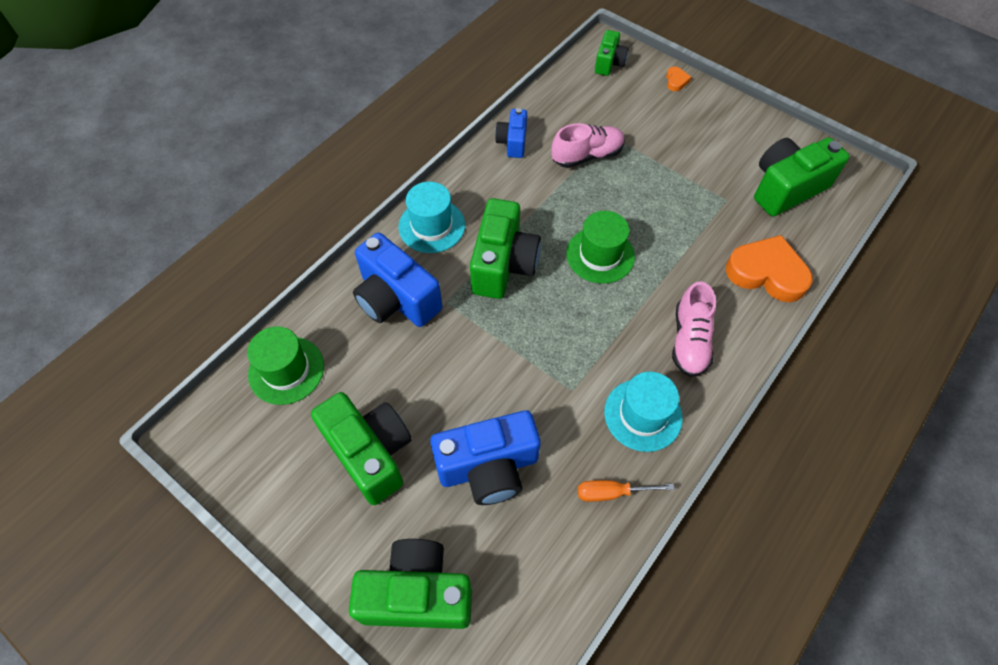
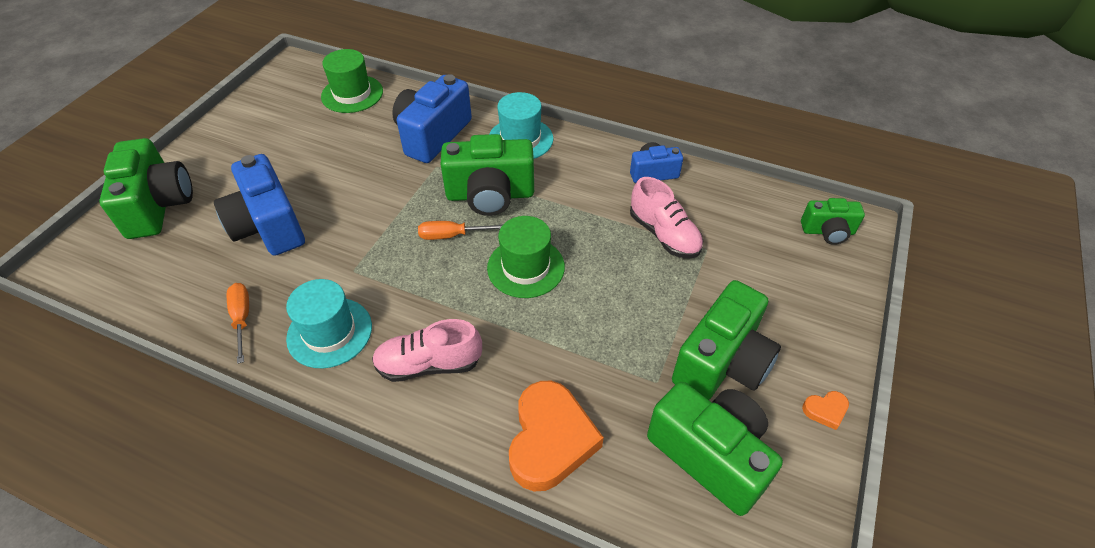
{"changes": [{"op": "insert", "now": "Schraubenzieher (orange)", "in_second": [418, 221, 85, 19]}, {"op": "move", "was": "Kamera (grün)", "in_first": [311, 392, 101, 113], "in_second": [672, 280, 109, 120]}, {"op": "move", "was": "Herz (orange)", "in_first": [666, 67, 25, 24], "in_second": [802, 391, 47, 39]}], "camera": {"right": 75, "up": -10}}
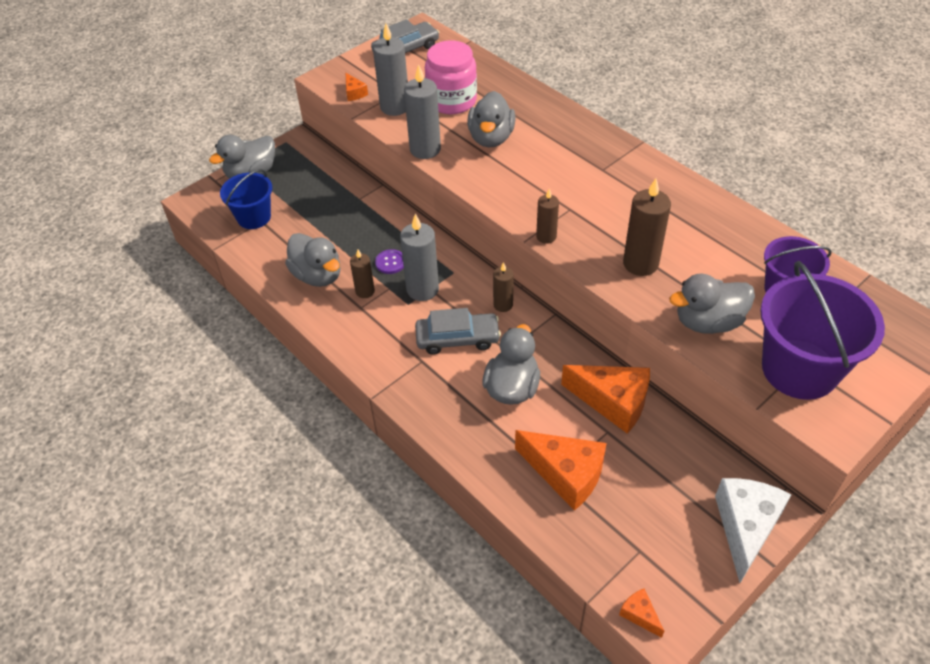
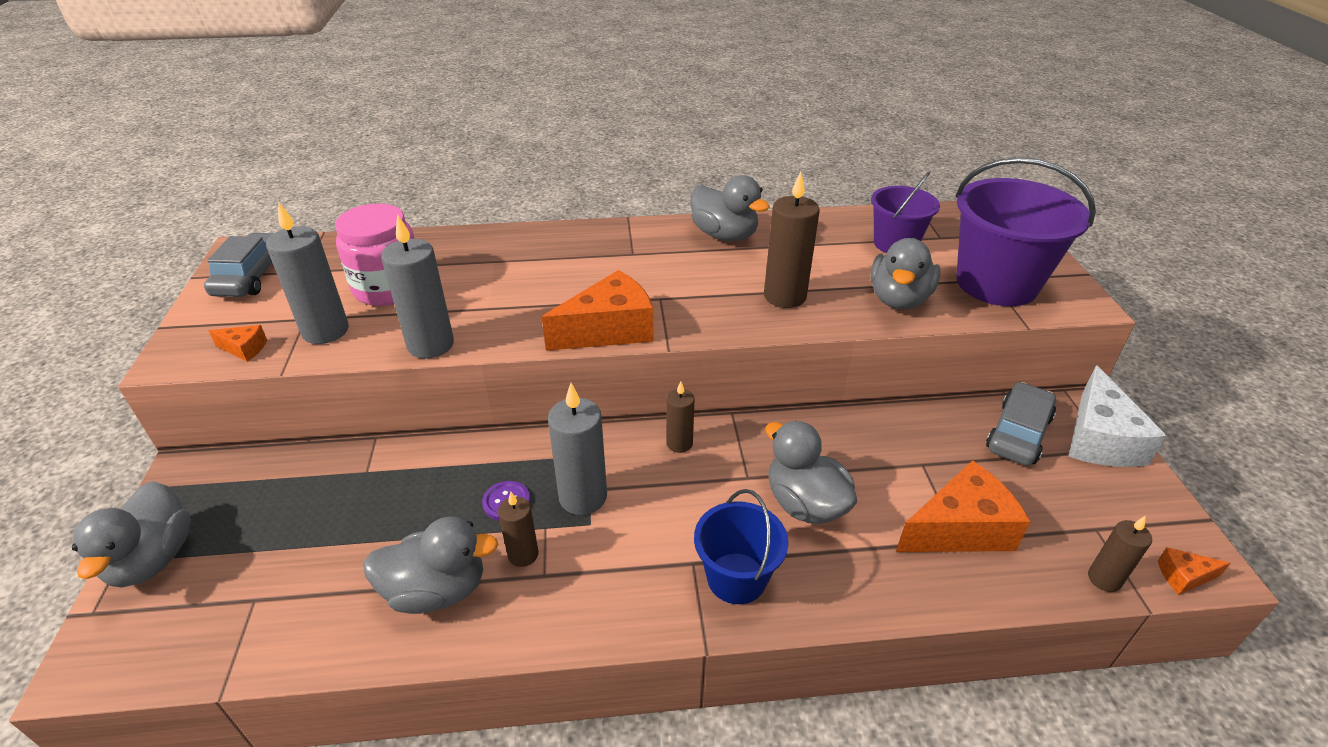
{"changes": [{"op": "move", "was": "Käse (orange)", "in_first": [561, 365, 89, 69], "in_second": [542, 270, 112, 81]}, {"op": "move", "was": "Ente (grau)", "in_first": [467, 91, 48, 56], "in_second": [691, 175, 79, 66]}, {"op": "move", "was": "Eimer (blau)", "in_first": [220, 169, 52, 60], "in_second": [694, 489, 94, 115]}, {"op": "move", "was": "Auto (grau)", "in_first": [415, 308, 86, 47], "in_second": [986, 382, 70, 84]}, {"op": "rotate", "was": "Käse (weiß)", "in_first": [715, 478, 77, 105], "in_second": [1068, 365, 99, 102], "clockwise": -135}, {"op": "move", "was": "Kerze (braun)", "in_first": [536, 189, 23, 55], "in_second": [1088, 516, 64, 76]}], "camera": {"right": -55, "up": -10}}
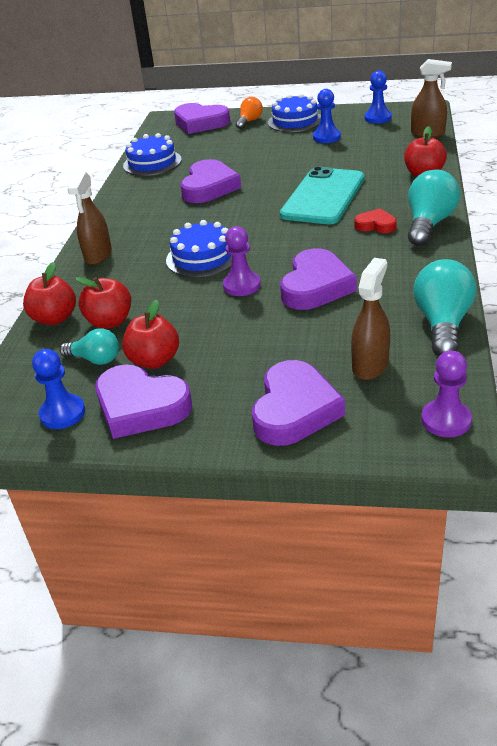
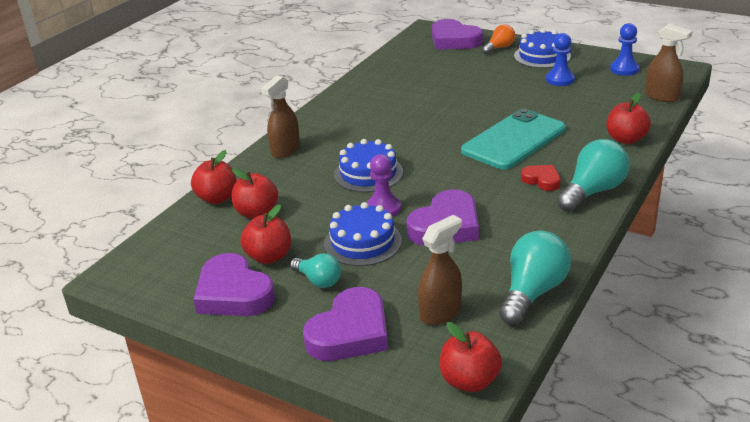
{"changes": [{"op": "move", "was": "Glühbirne (türkis)", "in_first": [60, 328, 59, 37], "in_second": [290, 253, 51, 35]}, {"op": "move", "was": "Kuchen (blau)", "in_first": [123, 133, 59, 43], "in_second": [324, 202, 78, 64]}, {"op": "replace", "was": "Bauer (lila)", "now": "Apfel (rot)", "in_first": [421, 351, 51, 86], "in_second": [440, 322, 62, 70]}, {"op": "delete", "was": "Bauer (blau)", "in_first": [32, 349, 53, 80]}, {"op": "delete", "was": "Herz (lila)", "in_first": [180, 159, 61, 44]}], "camera": {"right": 20, "up": -5}}
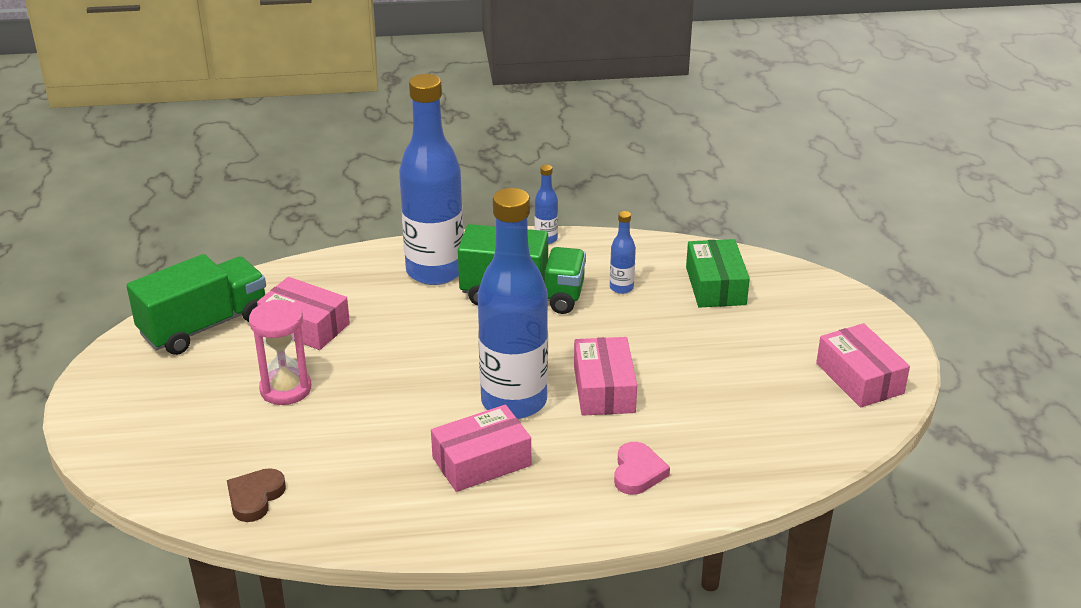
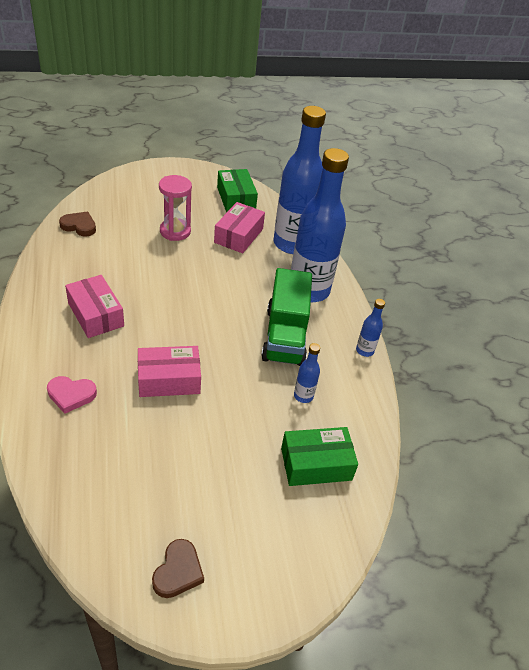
{"changes": [{"op": "replace", "was": "Schachtel (rosa)", "now": "Herz (braun)", "in_first": [816, 323, 94, 85], "in_second": [152, 539, 52, 59]}, {"op": "replace", "was": "Lastwagen (grün)", "now": "Schachtel (grün)", "in_first": [126, 254, 140, 101], "in_second": [217, 169, 41, 43]}, {"op": "move", "was": "Flasche (blau)", "in_first": [478, 188, 70, 231], "in_second": [273, 106, 53, 148]}], "camera": {"right": 80, "up": 10}}
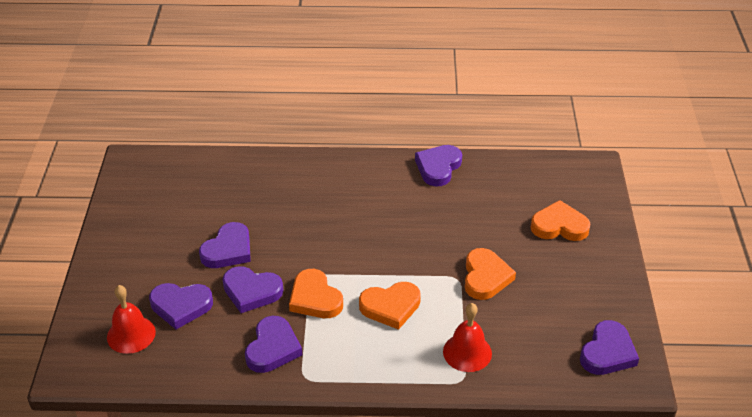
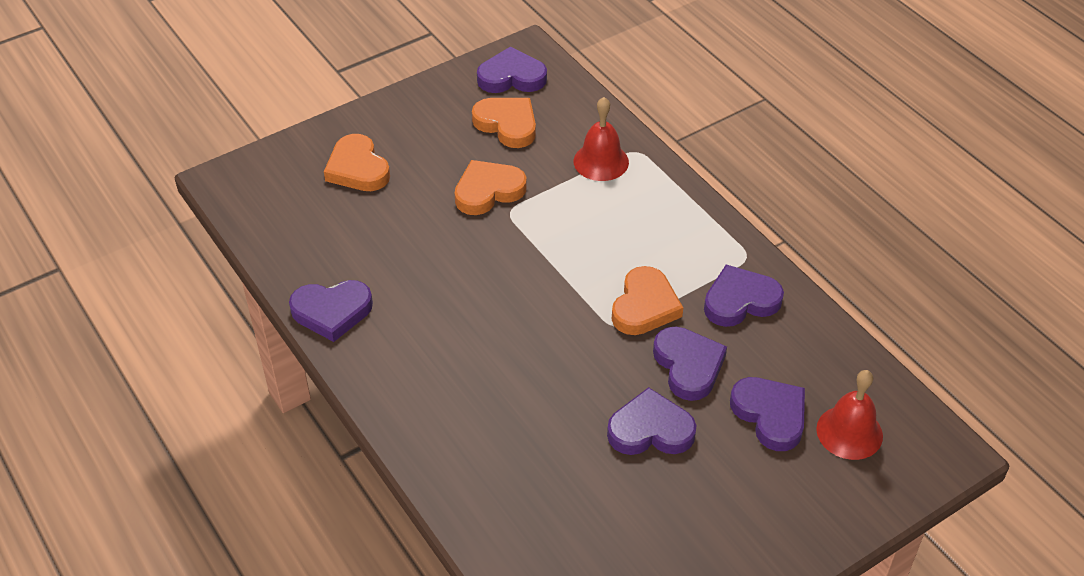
{"changes": [{"op": "move", "was": "Herz (orange)", "in_first": [359, 282, 62, 48], "in_second": [472, 98, 64, 50]}], "camera": {"right": -125, "up": 5}}
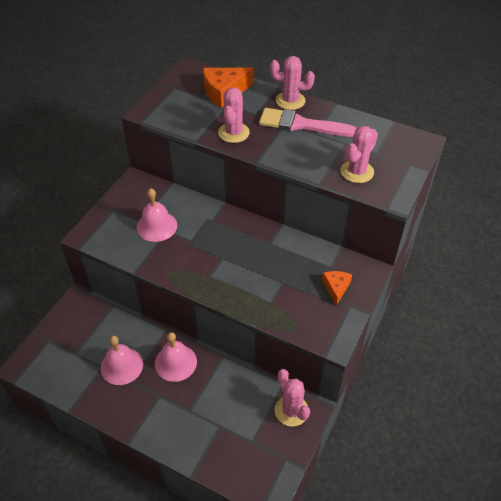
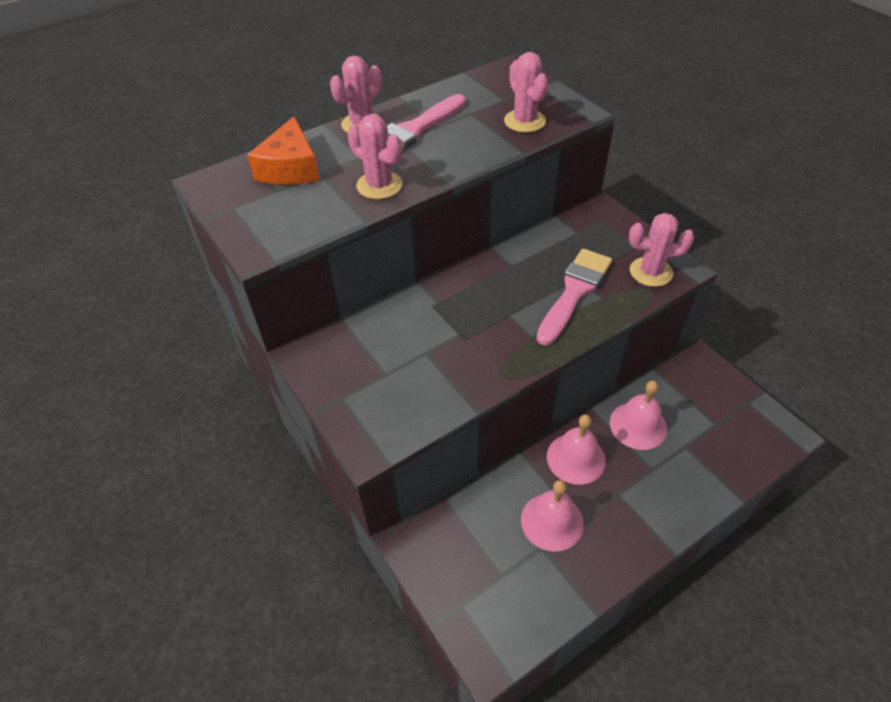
{"changes": [{"op": "insert", "now": "Pinsel (rosa)", "in_second": [536, 249, 76, 97]}, {"op": "move", "was": "Glocke (rosa)", "in_first": [137, 188, 40, 54], "in_second": [610, 380, 57, 70]}, {"op": "move", "was": "Kaktus (rosa)", "in_first": [275, 369, 35, 58], "in_second": [629, 213, 66, 74]}, {"op": "delete", "was": "Käse (orange)", "in_first": [322, 271, 30, 35]}], "camera": {"right": -60, "up": 0}}
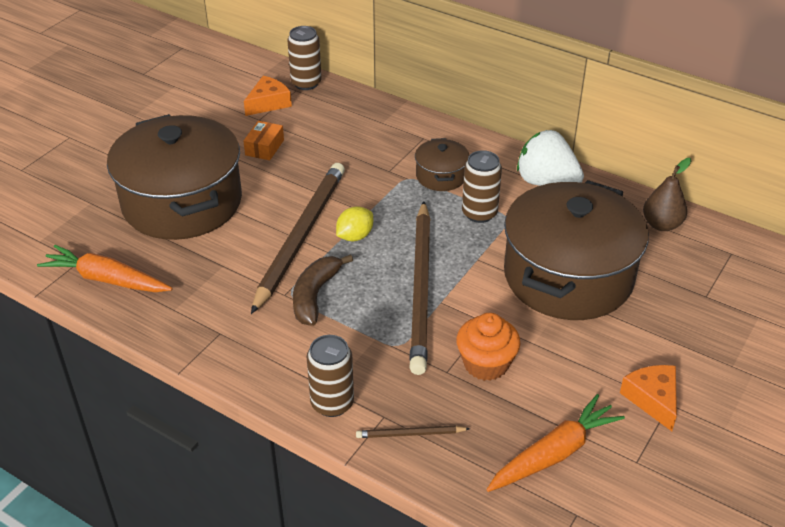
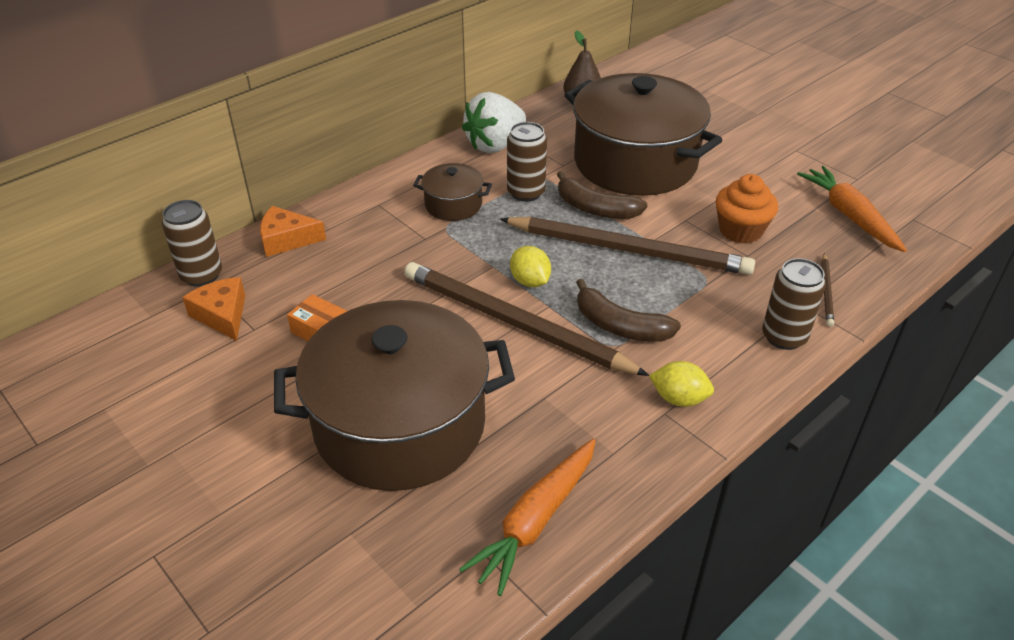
{"changes": [{"op": "move", "was": "Käse (orange)", "in_first": [620, 365, 57, 66], "in_second": [260, 206, 66, 51]}, {"op": "insert", "now": "Banane (braun)", "in_second": [557, 171, 91, 48]}, {"op": "insert", "now": "Zitrone (gelb)", "in_second": [649, 361, 65, 46]}], "camera": {"right": -75, "up": 0}}
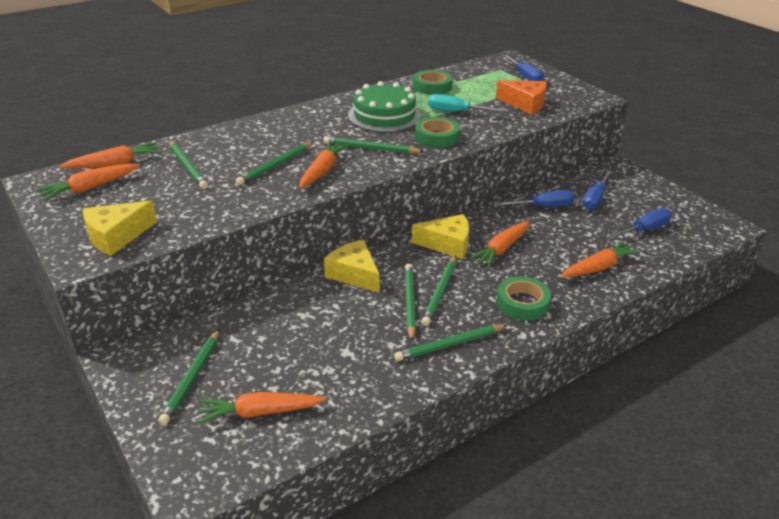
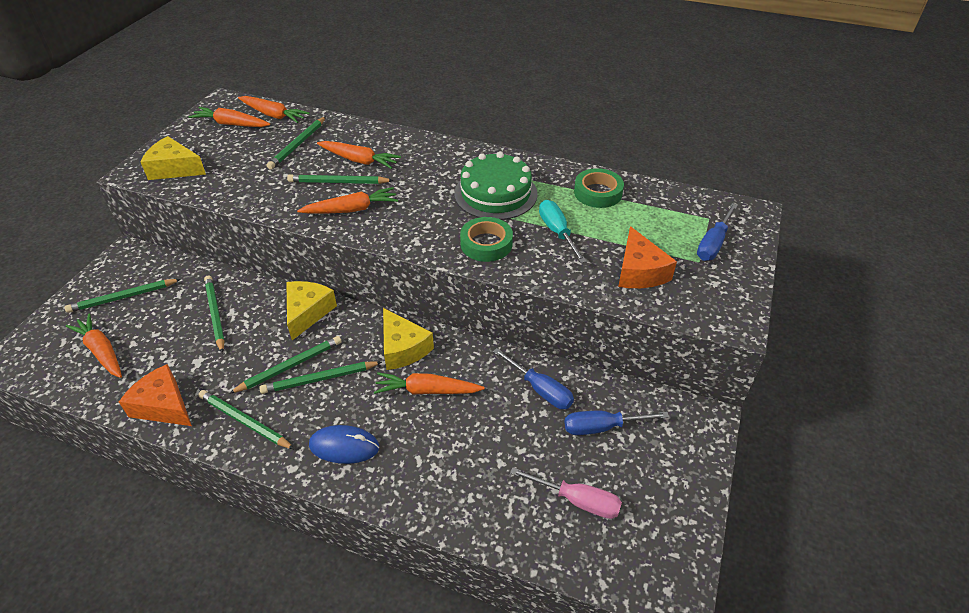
{"changes": [{"op": "insert", "now": "Käse (orange)", "in_second": [119, 364, 73, 62]}, {"op": "move", "was": "Bleistift (grün)", "in_first": [323, 136, 101, 18], "in_second": [204, 276, 21, 77]}, {"op": "replace", "was": "Klebeband (grün)", "now": "Computermaus (blau)", "in_first": [497, 276, 54, 44], "in_second": [309, 425, 70, 39]}, {"op": "move", "was": "Karotte (orange)", "in_first": [560, 241, 80, 37], "in_second": [317, 141, 84, 28]}, {"op": "recolor", "was": "Schraubenzieher (blau)", "now": "Schraubenzieher (rosa)", "in_first": [608, 208, 64, 31], "in_second": [510, 467, 112, 52]}], "camera": {"right": 55, "up": 10}}
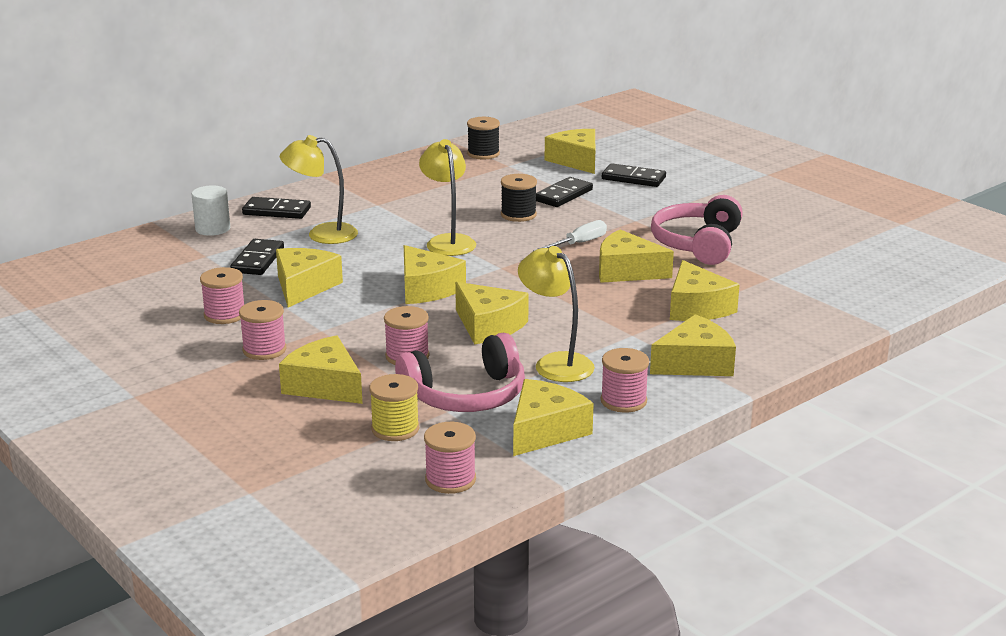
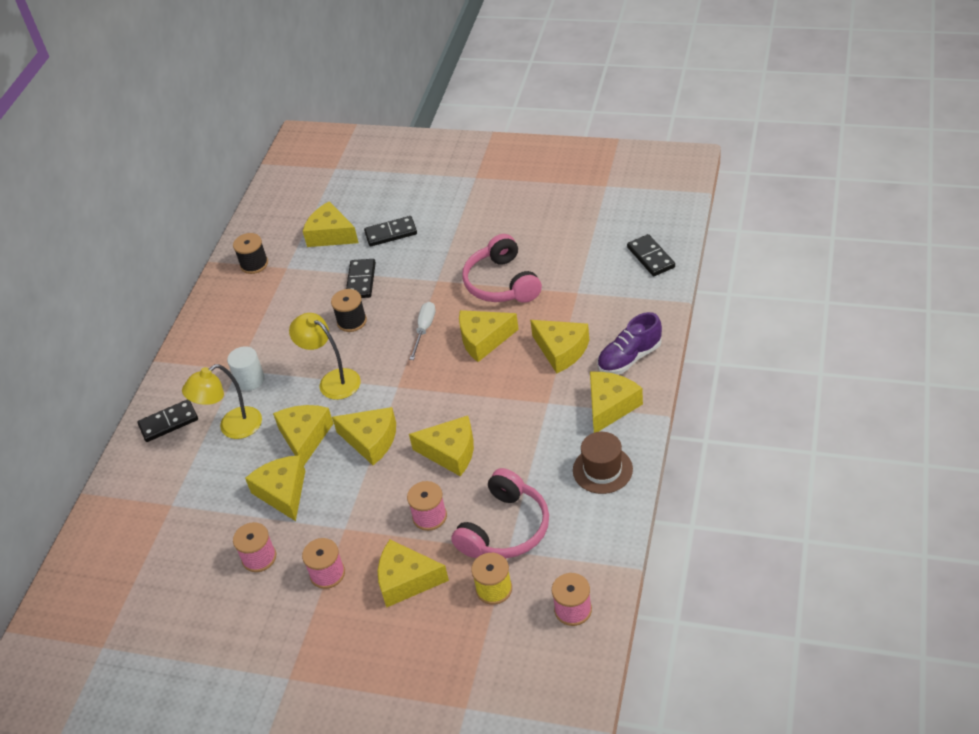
{"changes": [{"op": "move", "was": "Vollzylinder (weiß)", "in_first": [192, 185, 38, 51], "in_second": [227, 346, 38, 45]}, {"op": "move", "was": "Käse (gelb)", "in_first": [513, 379, 81, 77], "in_second": [273, 405, 61, 60]}, {"op": "replace", "was": "Garnrolle (rosa)", "now": "Hut (braun)", "in_first": [601, 348, 48, 65], "in_second": [573, 432, 60, 62]}, {"op": "insert", "now": "Schuh (lila)", "in_second": [597, 312, 65, 62]}, {"op": "move", "was": "Dominostein (schwarz)", "in_first": [230, 239, 54, 36], "in_second": [627, 234, 48, 42]}, {"op": "delete", "was": "Lampe (gelb)", "in_first": [518, 246, 77, 136]}], "camera": {"right": -30, "up": 20}}
